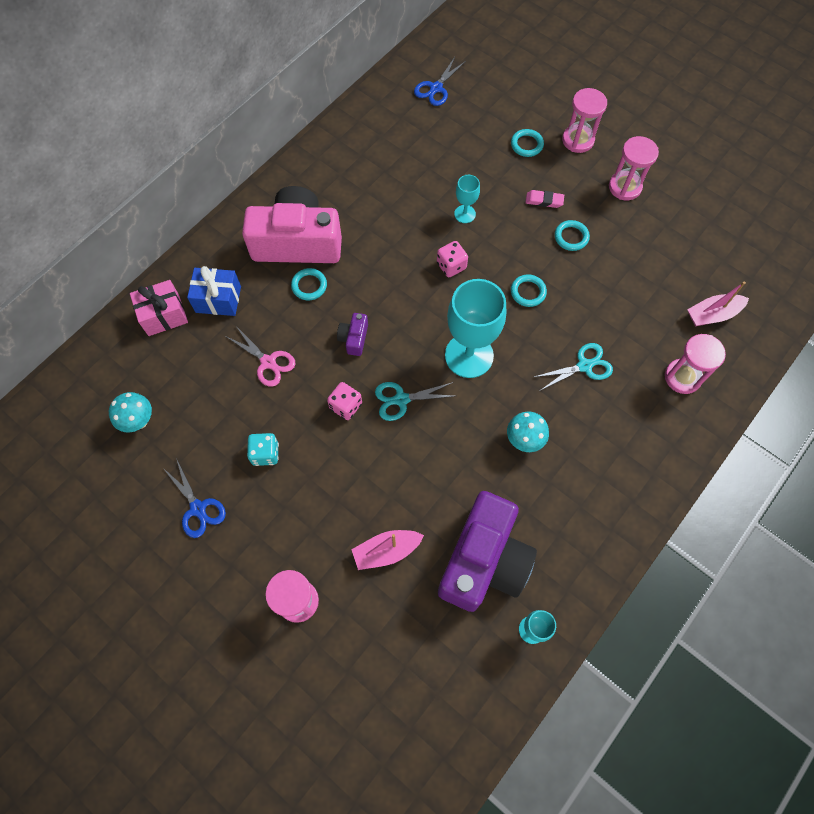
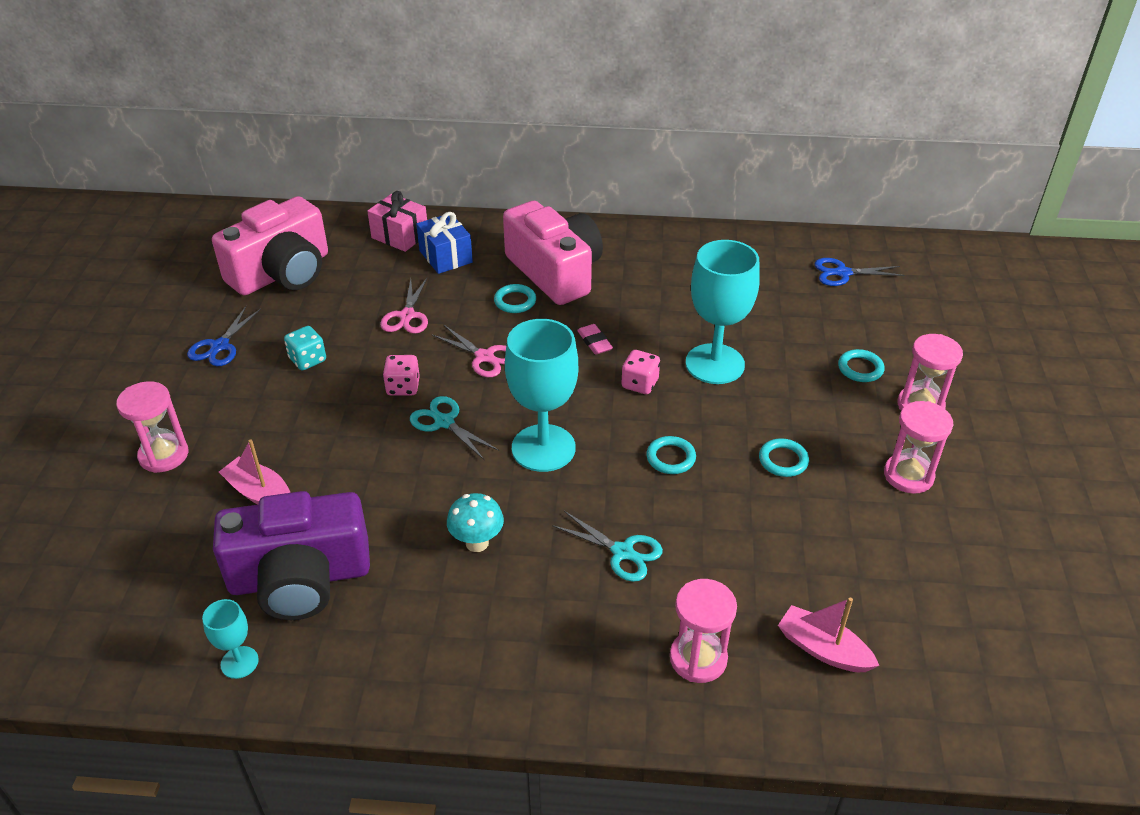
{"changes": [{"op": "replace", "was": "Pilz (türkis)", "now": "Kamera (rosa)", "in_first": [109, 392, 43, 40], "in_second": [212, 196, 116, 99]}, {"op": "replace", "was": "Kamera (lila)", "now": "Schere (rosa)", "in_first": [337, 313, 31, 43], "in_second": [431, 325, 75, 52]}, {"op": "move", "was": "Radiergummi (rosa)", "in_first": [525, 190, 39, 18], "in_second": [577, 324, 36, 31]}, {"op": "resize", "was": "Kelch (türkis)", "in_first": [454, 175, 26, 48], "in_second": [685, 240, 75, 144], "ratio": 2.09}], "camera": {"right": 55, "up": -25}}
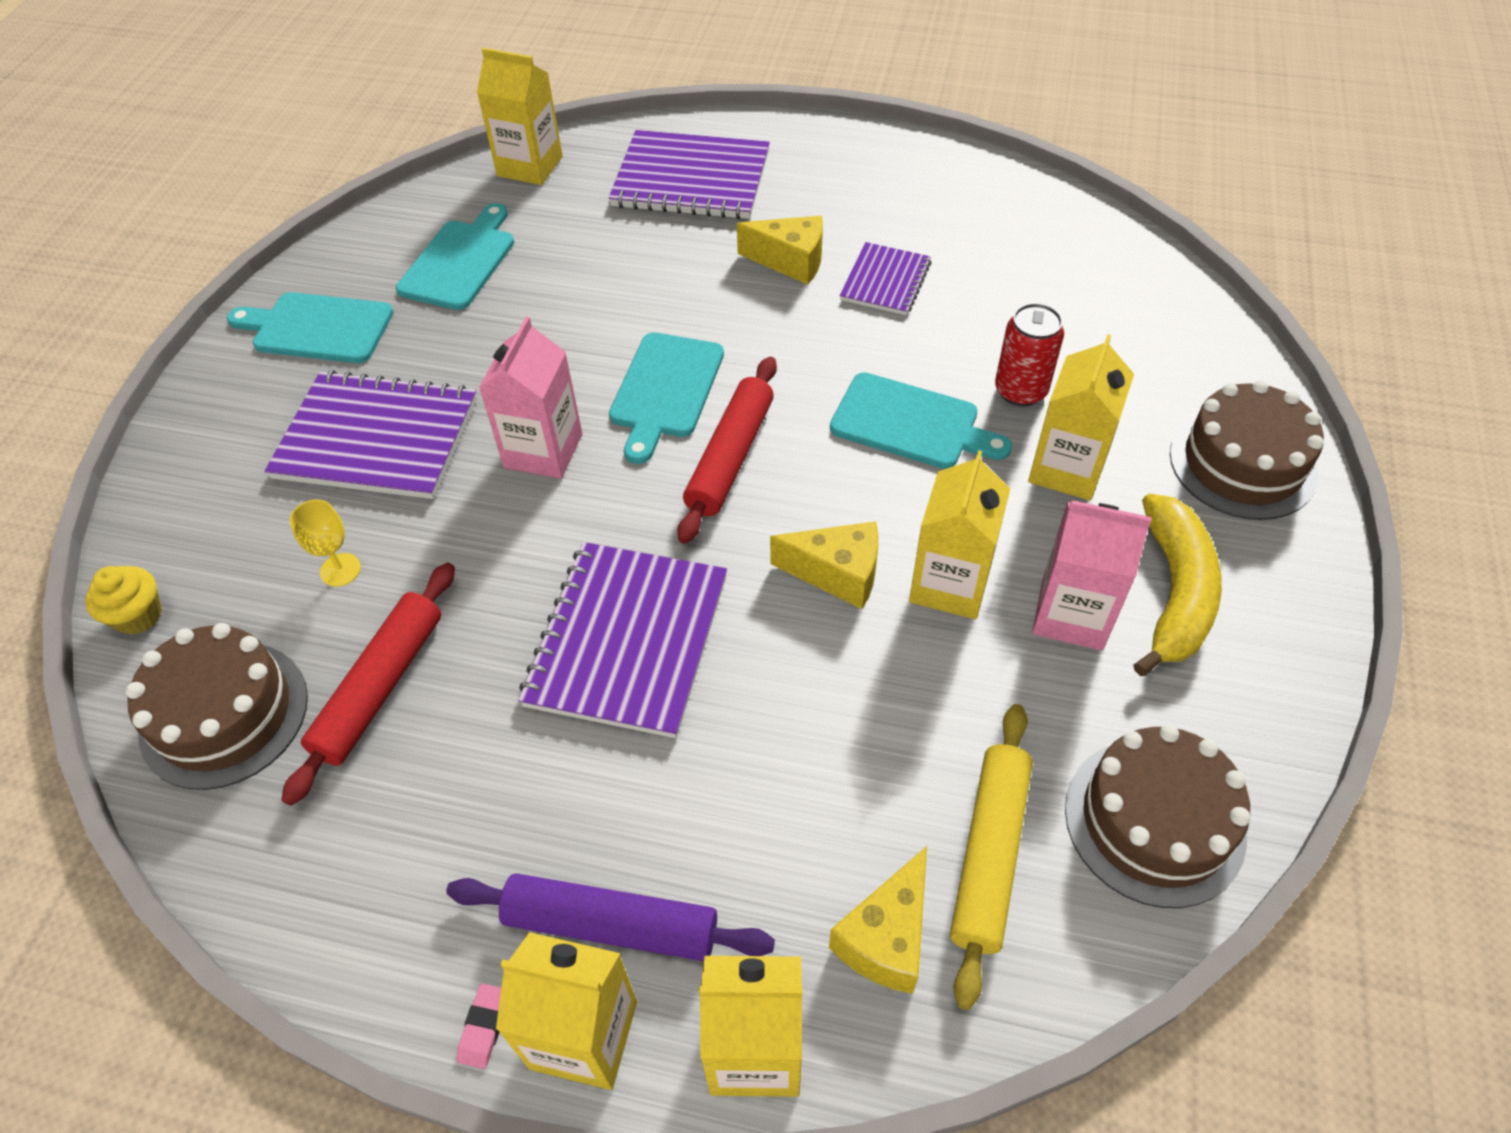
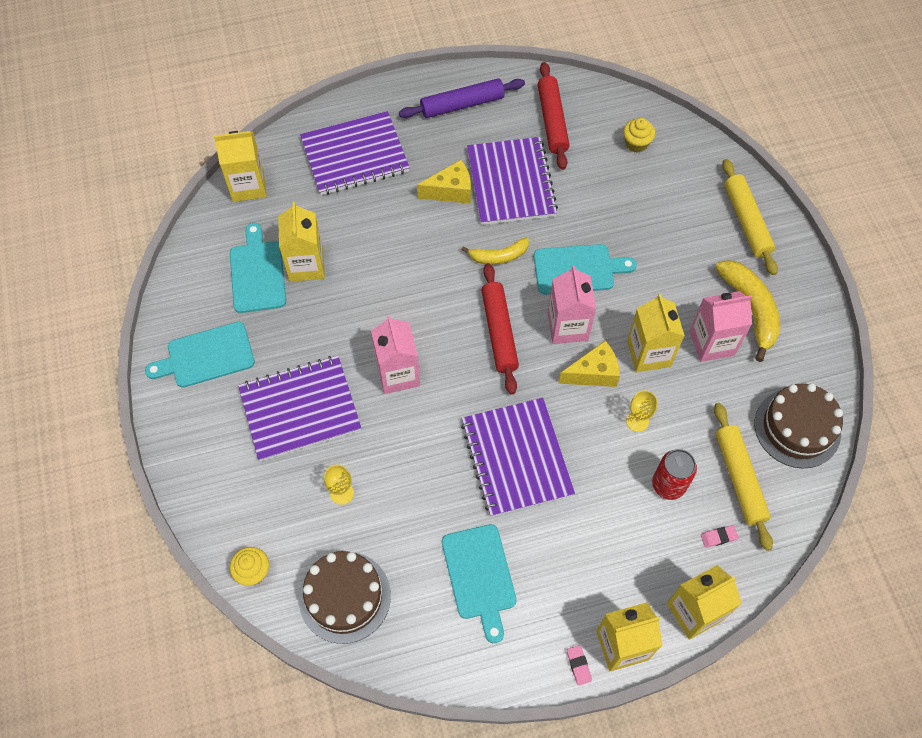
{"changes": [{"op": "move", "was": "Getränkekarton (gelb)", "in_first": [1028, 334, 106, 166], "in_second": [278, 202, 47, 80]}, {"op": "move", "was": "Nudelholz (lila)", "in_first": [446, 873, 329, 88], "in_second": [399, 78, 126, 40]}, {"op": "move", "was": "Schneidebrett (türkis)", "in_first": [609, 332, 115, 132], "in_second": [442, 524, 75, 119]}, {"op": "insert", "now": "Banane (gelb)", "in_second": [461, 238, 68, 27]}, {"op": "resize", "was": "Notizbuch (lila)", "in_first": [840, 242, 91, 73], "in_second": [467, 137, 91, 88], "ratio": 1.78}, {"op": "move", "was": "Nudelholz (rot)", "in_first": [281, 562, 174, 244], "in_second": [538, 62, 32, 108]}, {"op": "insert", "now": "Getränkekarton (rosa)", "in_second": [548, 265, 48, 79]}, {"op": "insert", "now": "Muffin (gelb)", "in_second": [623, 118, 32, 35]}, {"op": "insert", "now": "Kelch (gelb)", "in_second": [626, 390, 32, 42]}, {"op": "move", "was": "Dose (rot)", "in_first": [995, 303, 69, 104], "in_second": [652, 449, 45, 51]}, {"op": "replace", "was": "Käse (gelb)", "now": "Radiergummi (rosa)", "in_first": [829, 846, 98, 148], "in_second": [701, 525, 38, 23]}, {"op": "replace", "was": "Kuchen (braun)", "now": "Nudelholz (gelb)", "in_first": [1170, 380, 154, 140], "in_second": [722, 159, 56, 116]}], "camera": {"right": -30, "up": 10}}
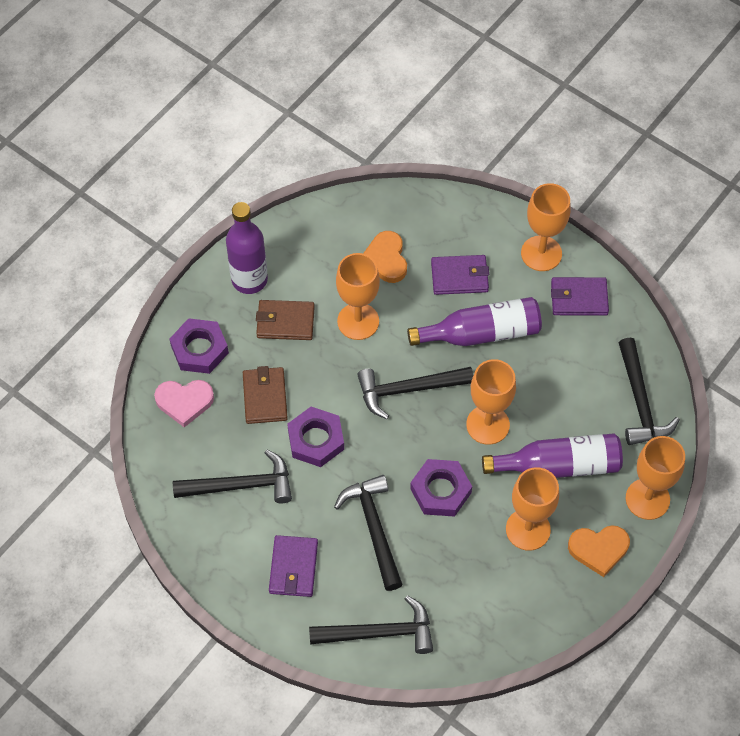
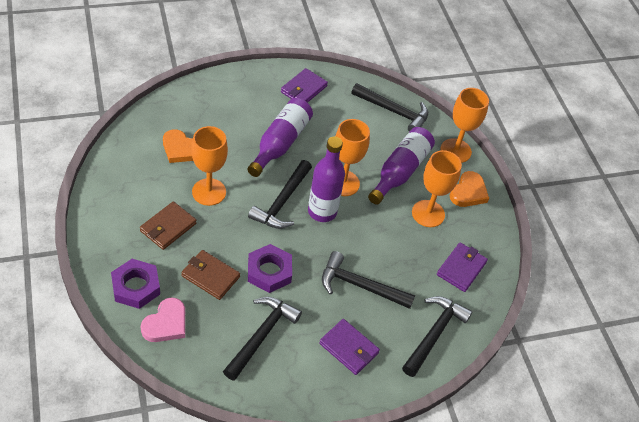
{"changes": [{"op": "move", "was": "Flasche (lila)", "in_first": [226, 202, 42, 92], "in_second": [308, 136, 37, 86]}, {"op": "move", "was": "Geldbörse (lila)", "in_first": [431, 255, 58, 40], "in_second": [437, 242, 51, 50]}, {"op": "delete", "was": "Sechskantmutter (lila)", "in_first": [410, 459, 62, 58]}, {"op": "delete", "was": "Kelch (orange)", "in_first": [521, 183, 50, 88]}], "camera": {"right": -60, "up": -10}}
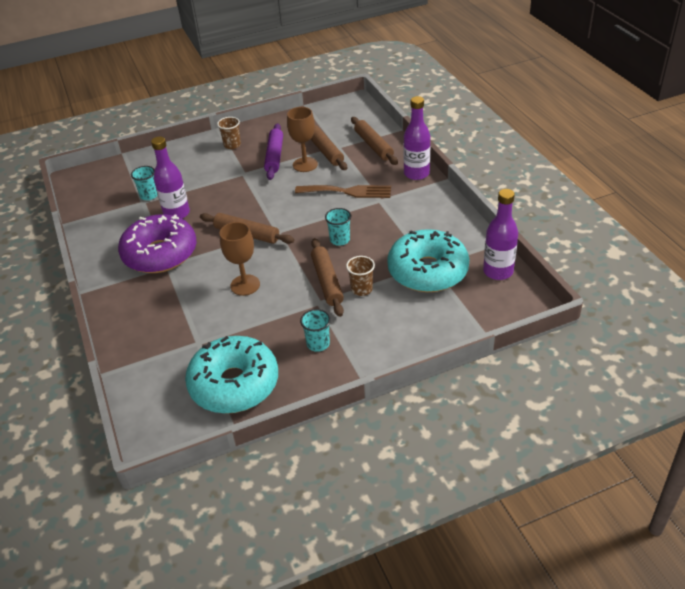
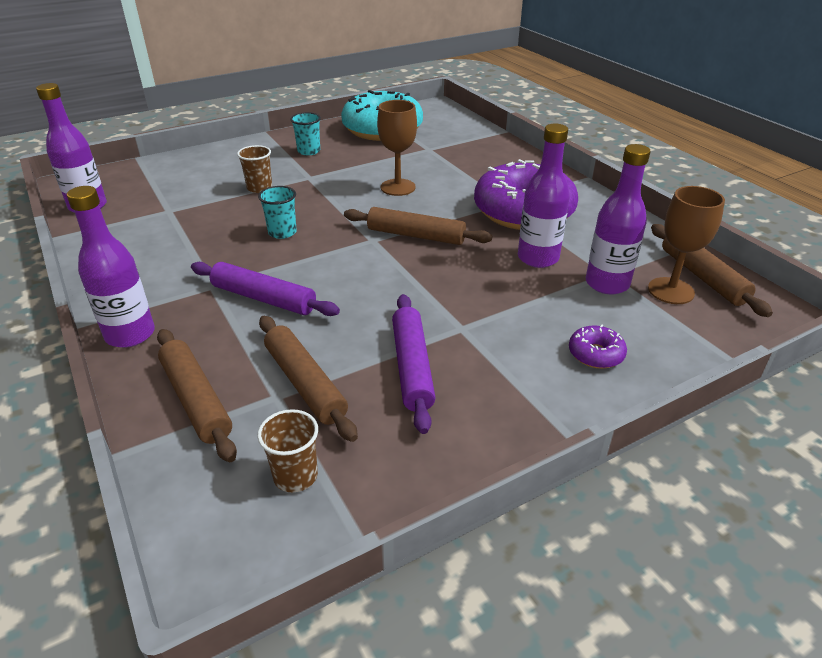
{"changes": [{"op": "replace", "was": "Gabel (braun)", "now": "Nudelholz (lila)", "in_first": [295, 185, 96, 13], "in_second": [191, 262, 149, 54]}, {"op": "move", "was": "Becher (braun)", "in_first": [217, 117, 24, 32], "in_second": [257, 409, 61, 83]}, {"op": "insert", "now": "Donut (lila)", "in_second": [569, 325, 58, 44]}, {"op": "replace", "was": "Becher (türkis)", "now": "Flasche (lila)", "in_first": [131, 166, 27, 34], "in_second": [586, 144, 65, 151]}, {"op": "move", "was": "Kelch (braun)", "in_first": [287, 107, 31, 65], "in_second": [648, 186, 77, 118]}, {"op": "move", "was": "Nudelholz (braun)", "in_first": [311, 238, 33, 79], "in_second": [651, 224, 122, 93]}, {"op": "delete", "was": "Donut (türkis)", "in_first": [387, 229, 83, 63]}], "camera": {"right": 170, "up": -5}}
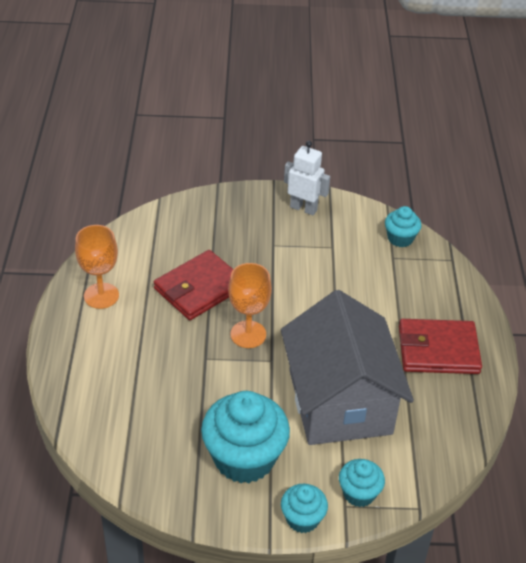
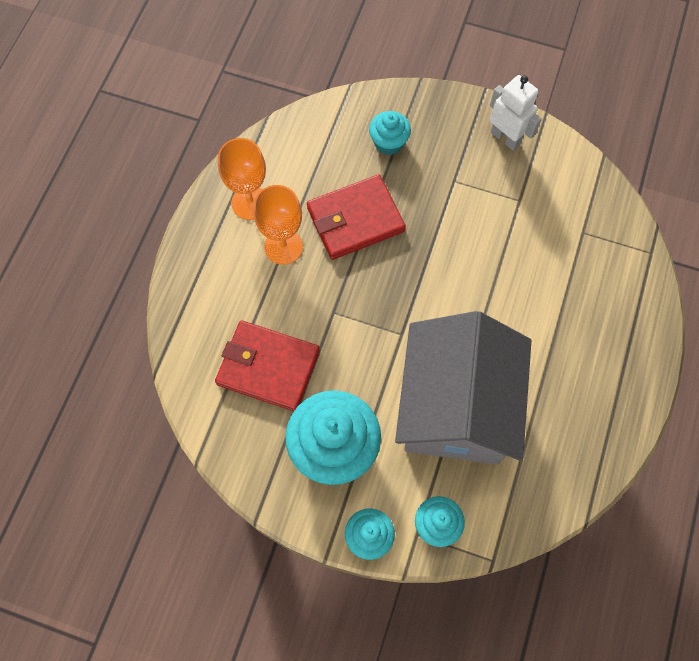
{"changes": [{"op": "move", "was": "Geldbörse (rot)", "in_first": [399, 319, 83, 55], "in_second": [215, 320, 105, 91]}, {"op": "move", "was": "Kelch (orange)", "in_first": [228, 263, 44, 85], "in_second": [254, 185, 49, 80]}, {"op": "move", "was": "Muffin (türkis)", "in_first": [385, 206, 36, 41], "in_second": [369, 111, 42, 44]}], "camera": {"right": 20, "up": 25}}
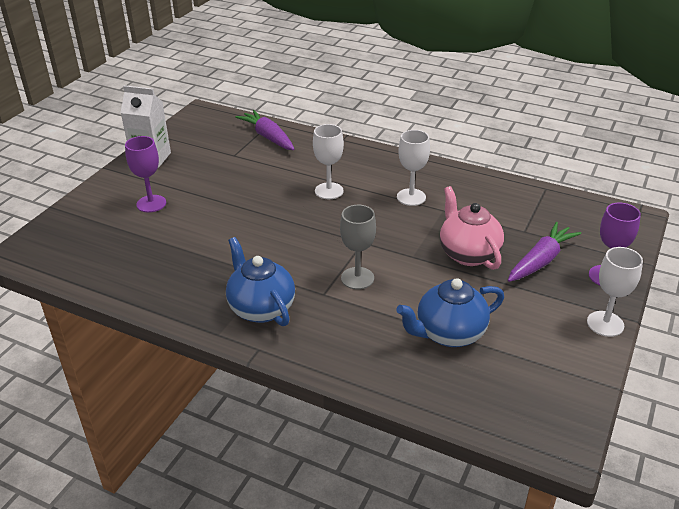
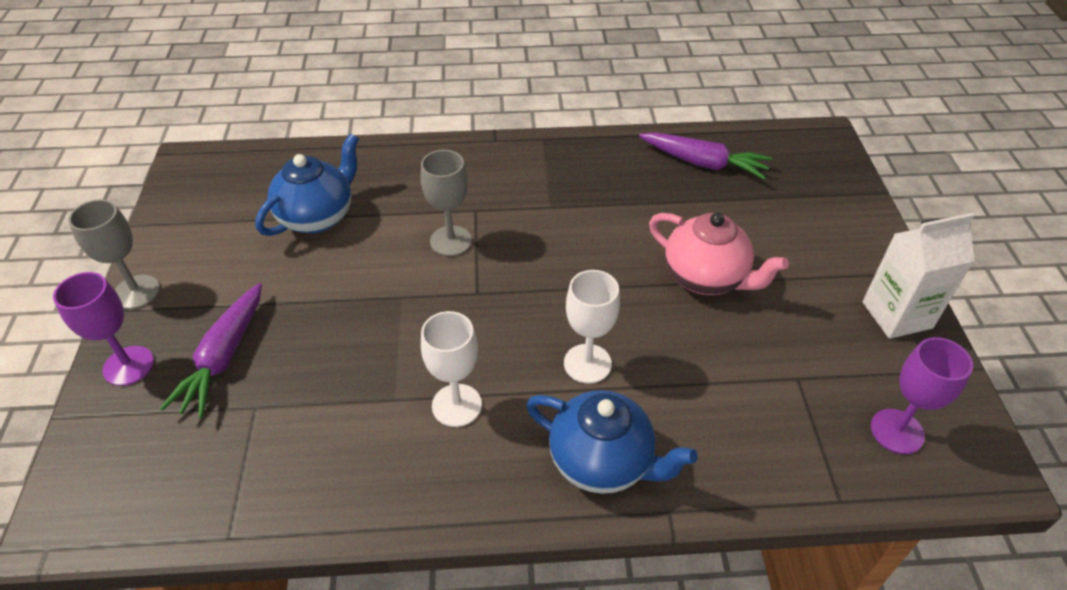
{"changes": [{"op": "recolor", "was": "Kelch (weiß)", "now": "Kelch (grau)", "in_first": [587, 247, 56, 90], "in_second": [68, 199, 92, 110]}, {"op": "move", "was": "Teekanne (blau)", "in_first": [226, 237, 69, 89], "in_second": [526, 390, 172, 104]}, {"op": "move", "was": "Karotte (lila)", "in_first": [235, 110, 60, 40], "in_second": [639, 132, 133, 47]}, {"op": "move", "was": "Teekanne (rosa)", "in_first": [440, 186, 64, 84], "in_second": [649, 213, 140, 82]}, {"op": "move", "was": "Kelch (lila)", "in_first": [125, 136, 41, 77], "in_second": [871, 337, 102, 117]}], "camera": {"right": 150, "up": 10}}
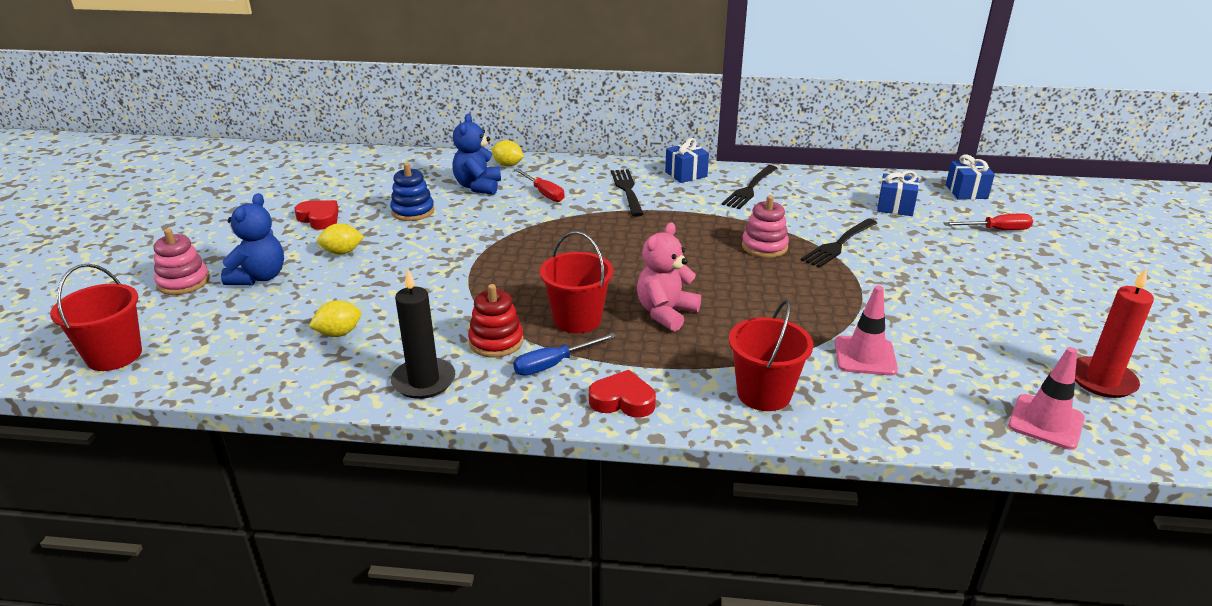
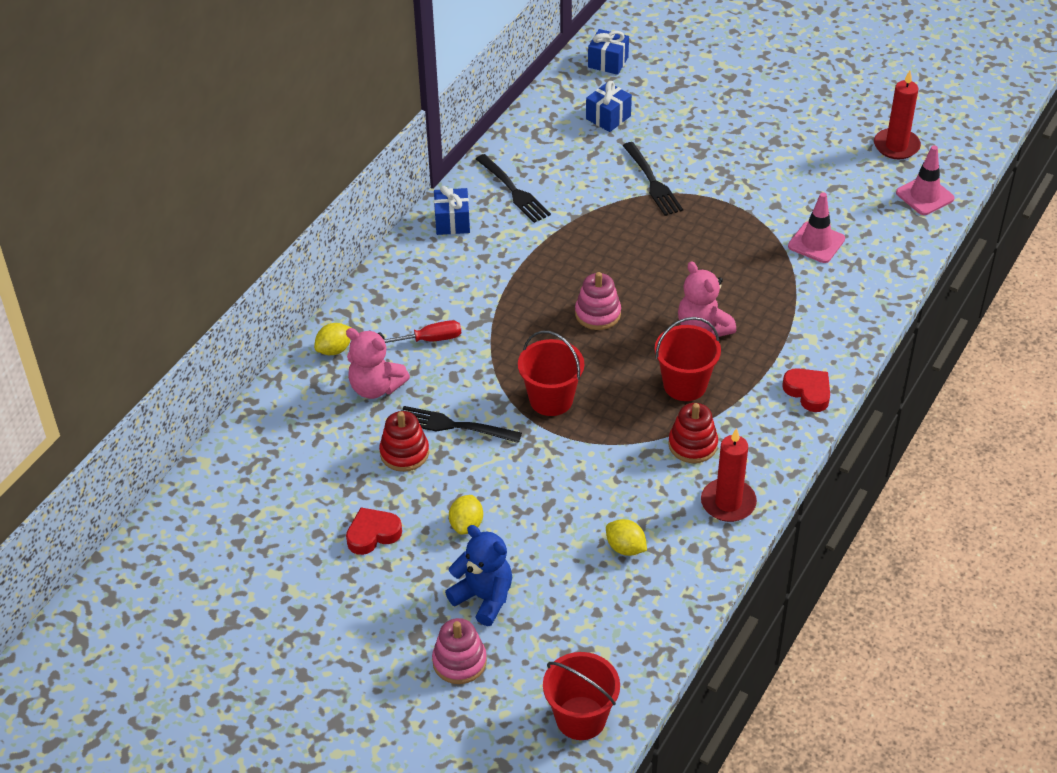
{"changes": [{"op": "recolor", "was": "Teddybär (blau)", "now": "Teddybär (rosa)", "in_first": [452, 114, 49, 81], "in_second": [346, 328, 64, 71]}, {"op": "recolor", "was": "Stapelspielzeug (blau)", "now": "Stapelspielzeug (rot)", "in_first": [390, 163, 45, 58], "in_second": [379, 411, 50, 61]}, {"op": "move", "was": "Gabel (schwarz)", "in_first": [611, 169, 33, 48], "in_second": [402, 406, 120, 37]}, {"op": "move", "was": "Eimer (rot)", "in_first": [729, 300, 85, 111], "in_second": [518, 331, 66, 85]}, {"op": "move", "was": "Stapelspielzeug (rosa)", "in_first": [742, 195, 47, 63], "in_second": [575, 272, 46, 58]}, {"op": "rotate", "was": "Zitrone (gelb)", "in_first": [309, 300, 53, 37], "in_second": [606, 519, 41, 37], "clockwise": -45}, {"op": "recolor", "was": "Kerze (schwarz)", "now": "Kerze (rot)", "in_first": [391, 269, 64, 130], "in_second": [701, 428, 56, 94]}, {"op": "rotate", "was": "Herz (rot)", "in_first": [589, 370, 67, 48], "in_second": [782, 368, 48, 44], "clockwise": 105}, {"op": "delete", "was": "Schraubenzieher (blau)", "in_first": [513, 333, 103, 43]}, {"op": "delete", "was": "Schraubenzieher (rot)", "in_first": [944, 213, 89, 17]}], "camera": {"right": -65, "up": 15}}
